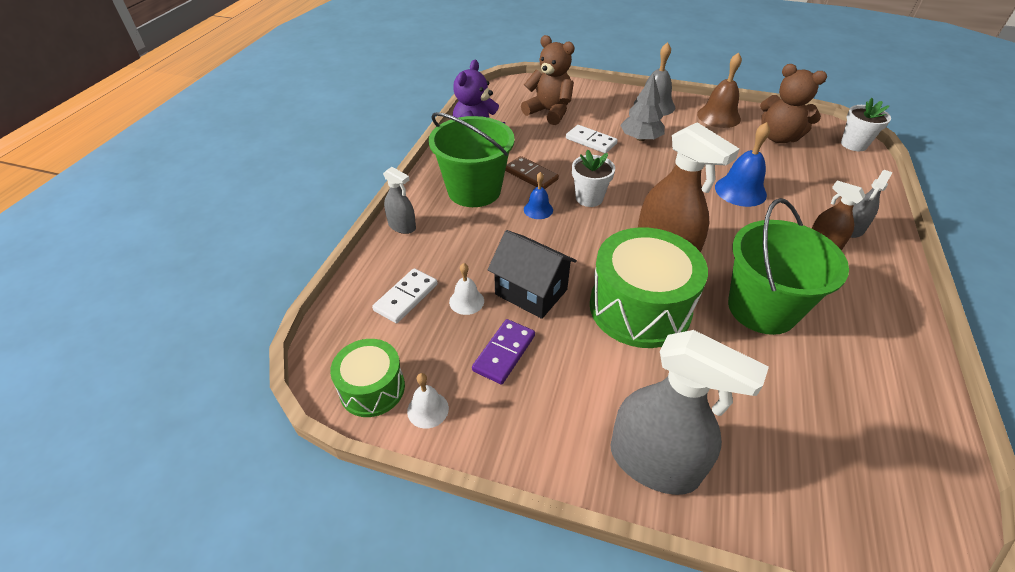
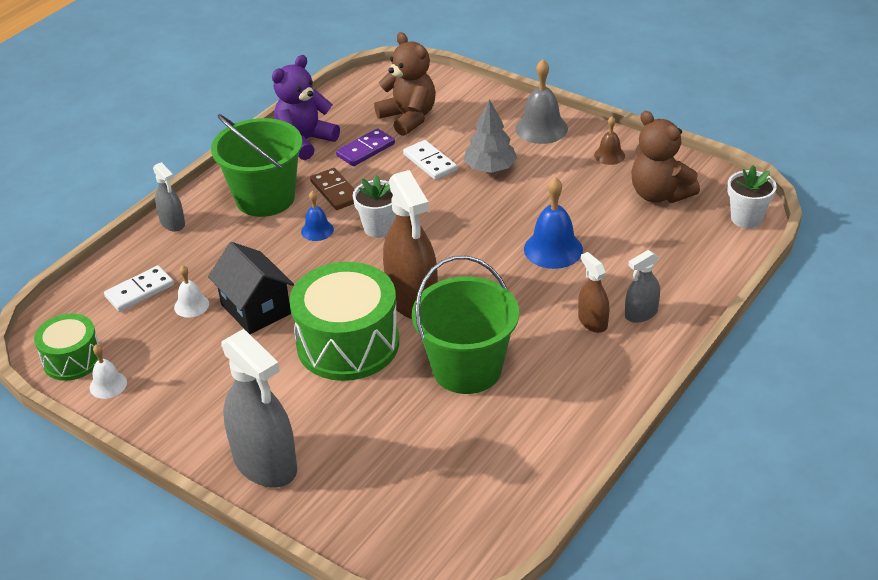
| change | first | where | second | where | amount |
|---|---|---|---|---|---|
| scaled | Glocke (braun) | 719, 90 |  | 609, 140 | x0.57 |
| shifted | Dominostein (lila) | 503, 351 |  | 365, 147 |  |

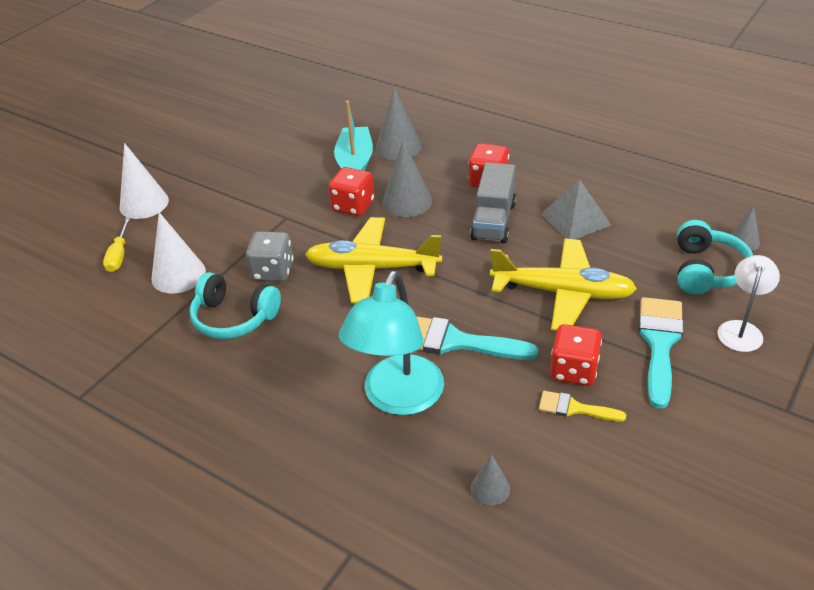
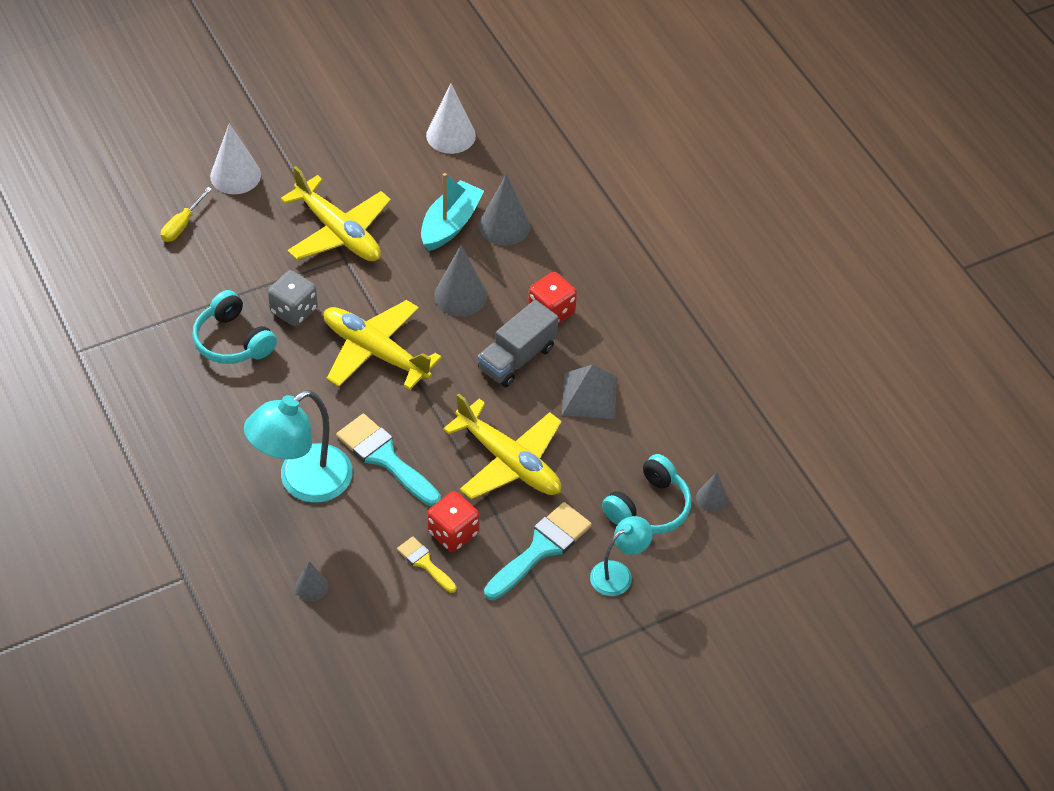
| change | first | where | second | where | amount |
|---|---|---|---|---|---|
| gone | Spielwürfel (rot) | 351, 191 |  |  |  |
| shifted | Kegel (weiß) | 179, 253 |  | 451, 118 |  |
| repainted | Lampe (weiß) | 748, 303 | Lampe (türkis) | 621, 556 |  |
| new |  |  | Flugzeug (gelb) | 335, 213 |  |

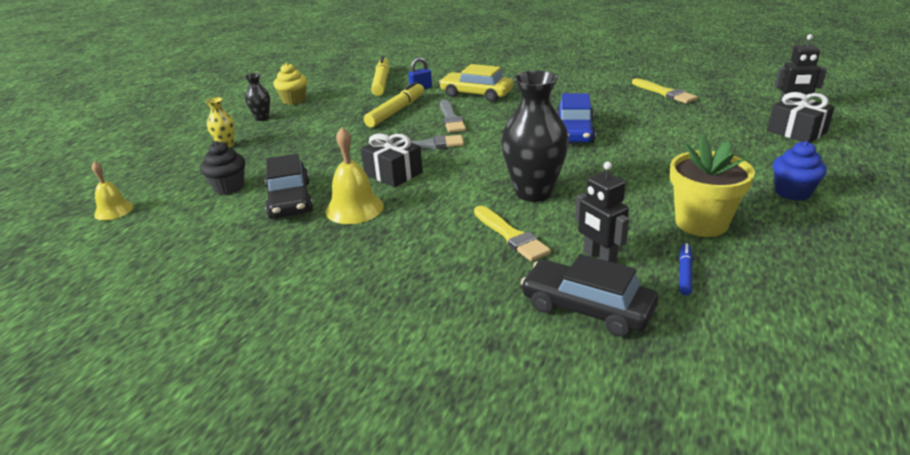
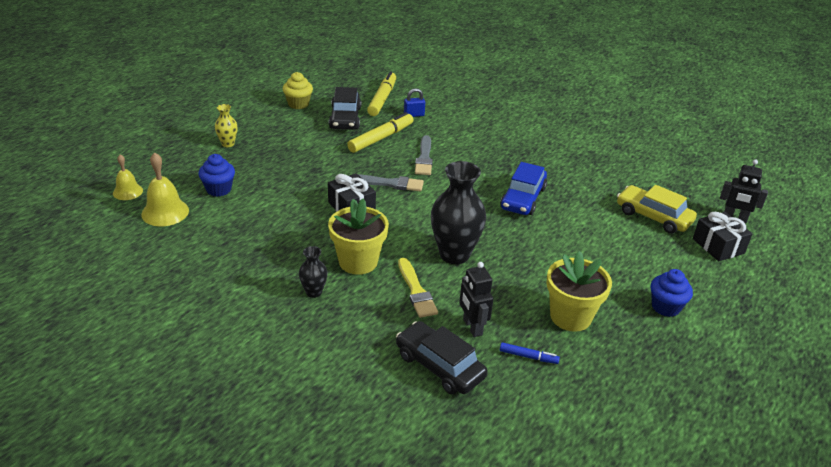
| change | first | where | second | where | amount |
|---|---|---|---|---|---|
| shifted | Auto (gelb) | 476, 83 |  | 657, 209 |  |
| shifted | Vase (schwarz) | 257, 97 |  | 313, 272 |  |
| gone | Pinsel (gelb) | 665, 91 |  |  |  |
| shifted | Glocke (gelb) | 355, 175 |  | 165, 189 |  |
| repainted | Muffin (schwarz) | 222, 168 | Muffin (blau) | 216, 175 |  |
| shifted | Auto (schwarz) | 289, 186 |  | 345, 108 |  |
| rotated | Filzstift (blau) | 686, 269 |  | 530, 353 | 75 degrees clockwise |
| new |  |  | Blumentopf (gelb) | 358, 237 |  |

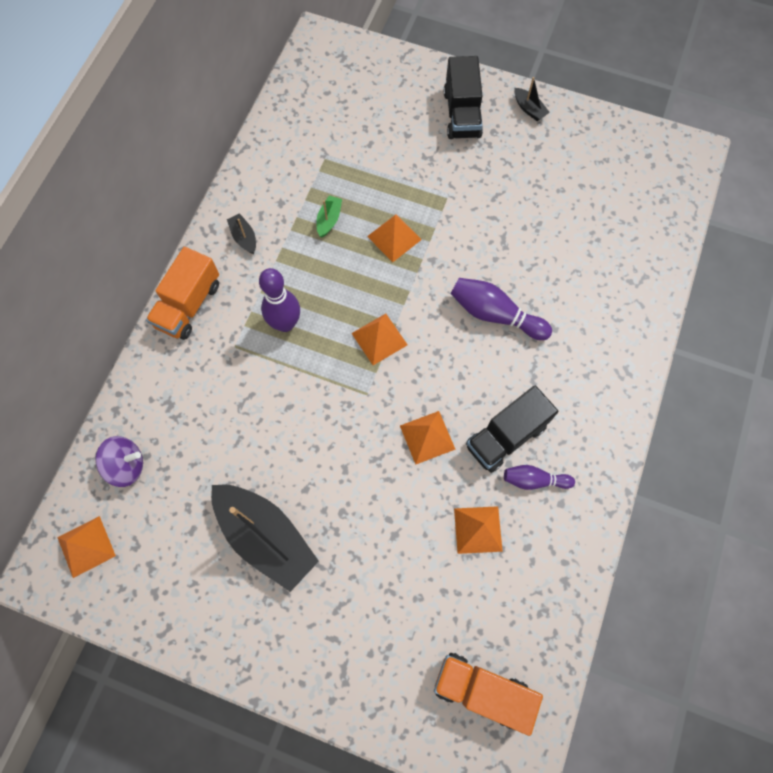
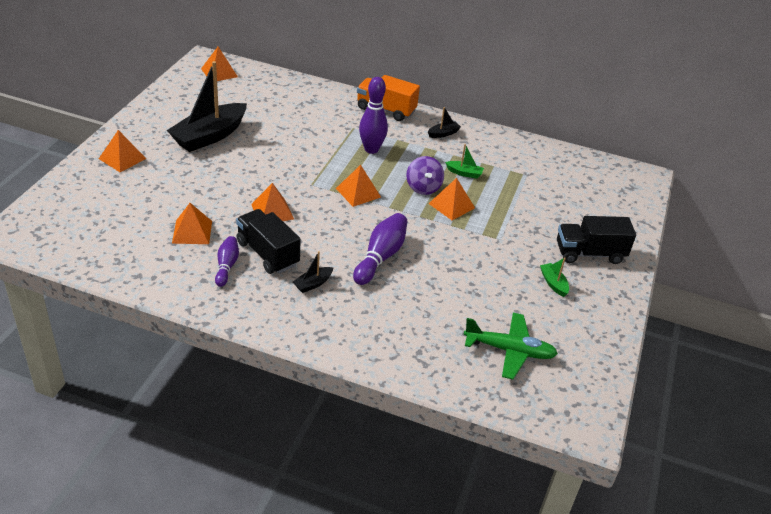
| change | first | where | second | where | amount |
|---|---|---|---|---|---|
| shifted | Boot (schwarz) | 532, 99 |  | 313, 272 |  |
| shifted | Kreisel (lila) | 119, 461 |  | 425, 175 |  |
| gone | Lastwagen (orange) | 488, 694 |  |  |  |
| new |  |  | Pyramide (orange) | 122, 151 |  |
| new |  |  | Boot (grün) | 554, 277 |  |
| new |  |  | Flugzeug (grün) | 510, 346 |  |

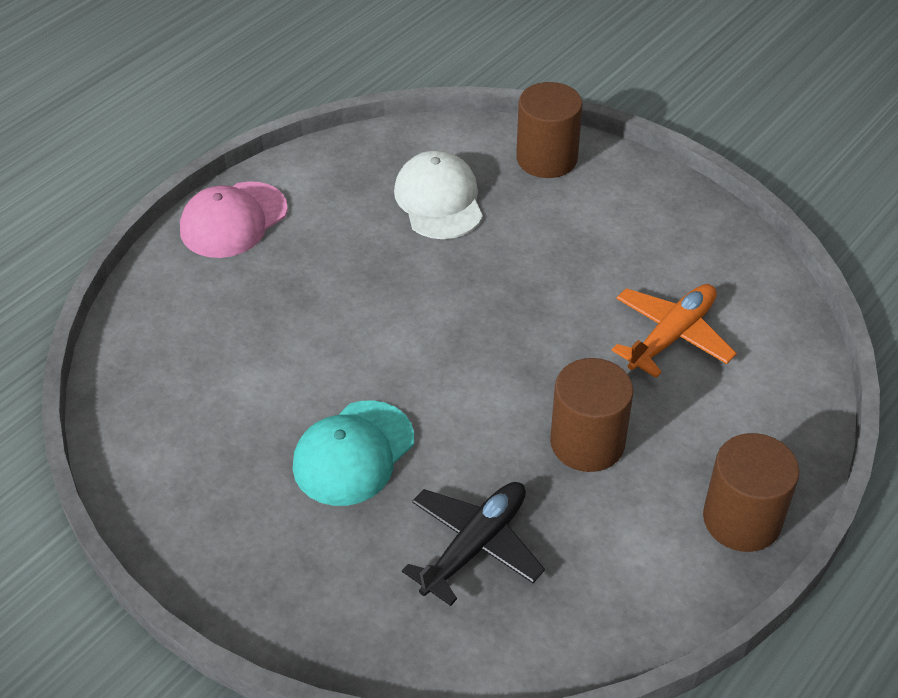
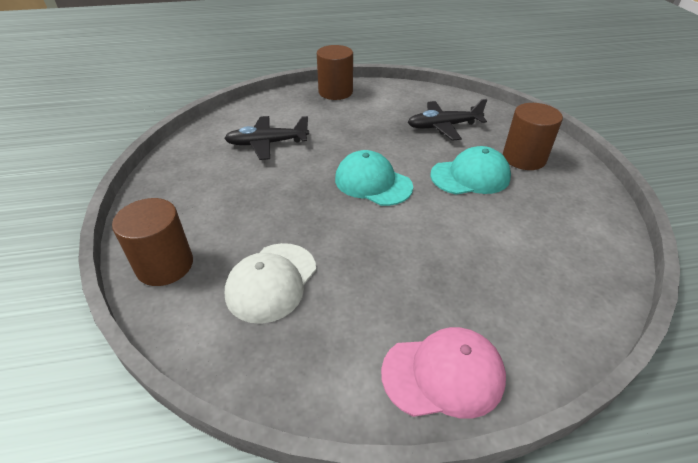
| change | first | where | second | where | amount |
|---|---|---|---|---|---|
| repainted | Flugzeug (orange) | 674, 331 | Flugzeug (schwarz) | 266, 138 |  |
| shifted | Vollzylinder (braun) | 592, 415 |  | 533, 136 |  |
| new |  |  | Kappe (türkis) | 374, 178 |  |

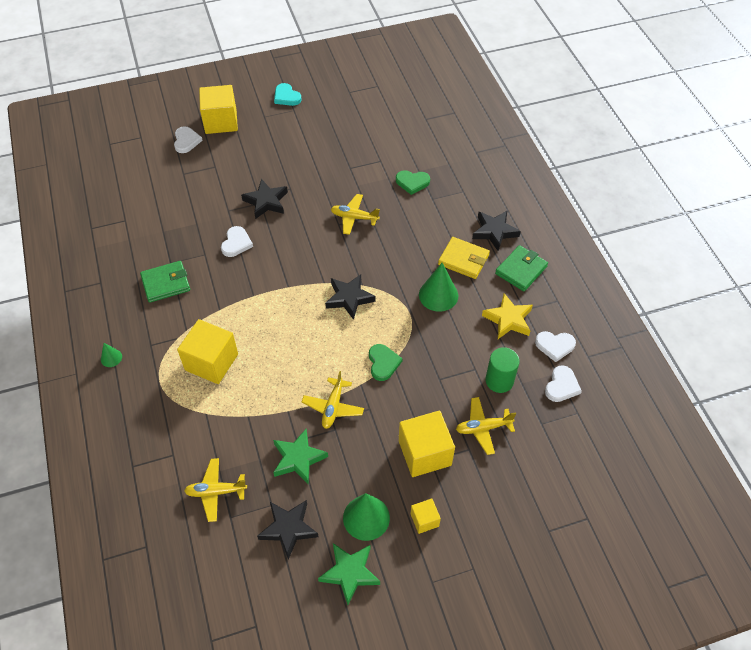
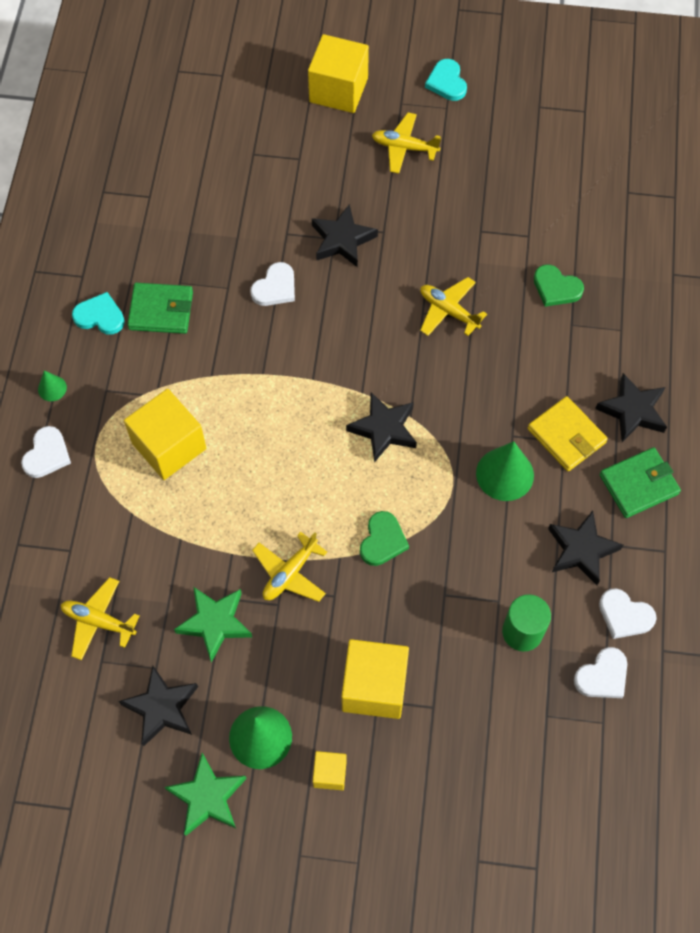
| change | first | where | second | where | amount |
|---|---|---|---|---|---|
| shifted | Herz (weiß) | 188, 139 |  | 46, 452 |  |
| repainted | Stern (gelb) | 507, 316 | Stern (schwarz) | 585, 548 |  |
| shifted | Flugzeug (gelb) | 486, 426 |  | 406, 143 |  |
| new |  |  | Herz (türkis) | 98, 313 |  |

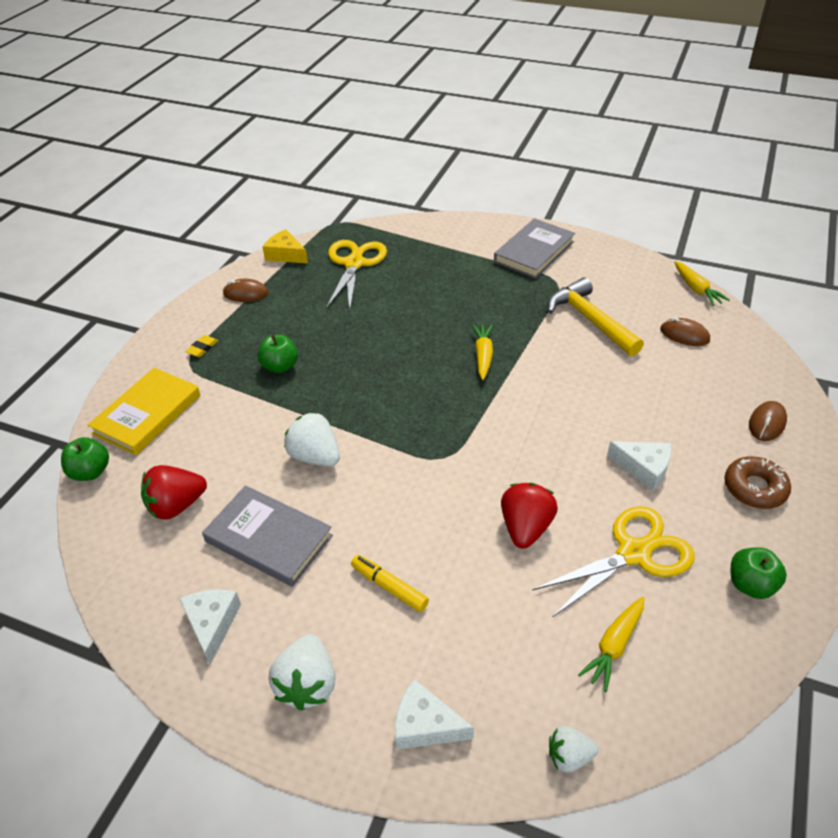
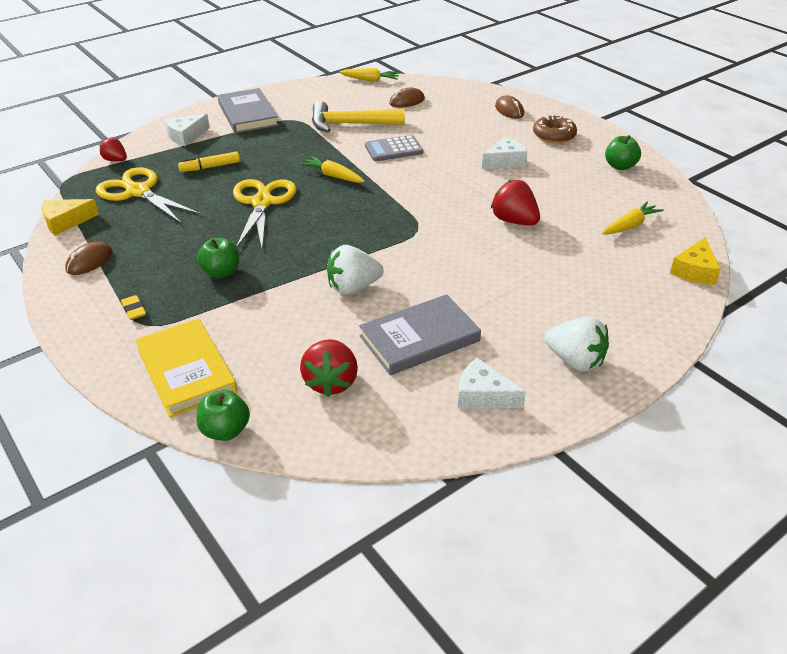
| change | first | where | second | where | amount |
|---|---|---|---|---|---|
| shifted | Schere (gelb) | 613, 562 |  | 264, 213 |  |
| shifted | Filzstift (gelb) | 390, 583 |  | 209, 161 |  |
| rotated | Karotte (gelb) | 611, 644 |  | 633, 217 | 105 degrees counterclockwise |
| shifted | Käse (weiß) | 434, 714 |  | 187, 130 |  |
| swapped | Erdbeere (weiß) | 574, 749 | Käse (gelb) | 695, 261 |  |
| new |  |  | Taschenrechner (grau) | 394, 148 |  |
| new |  |  | Erdbeere (rot) | 113, 149 |  |

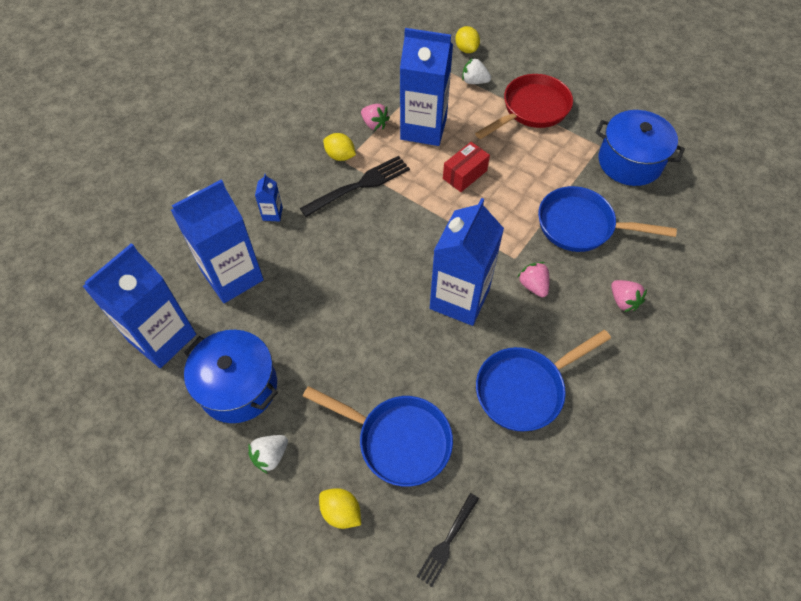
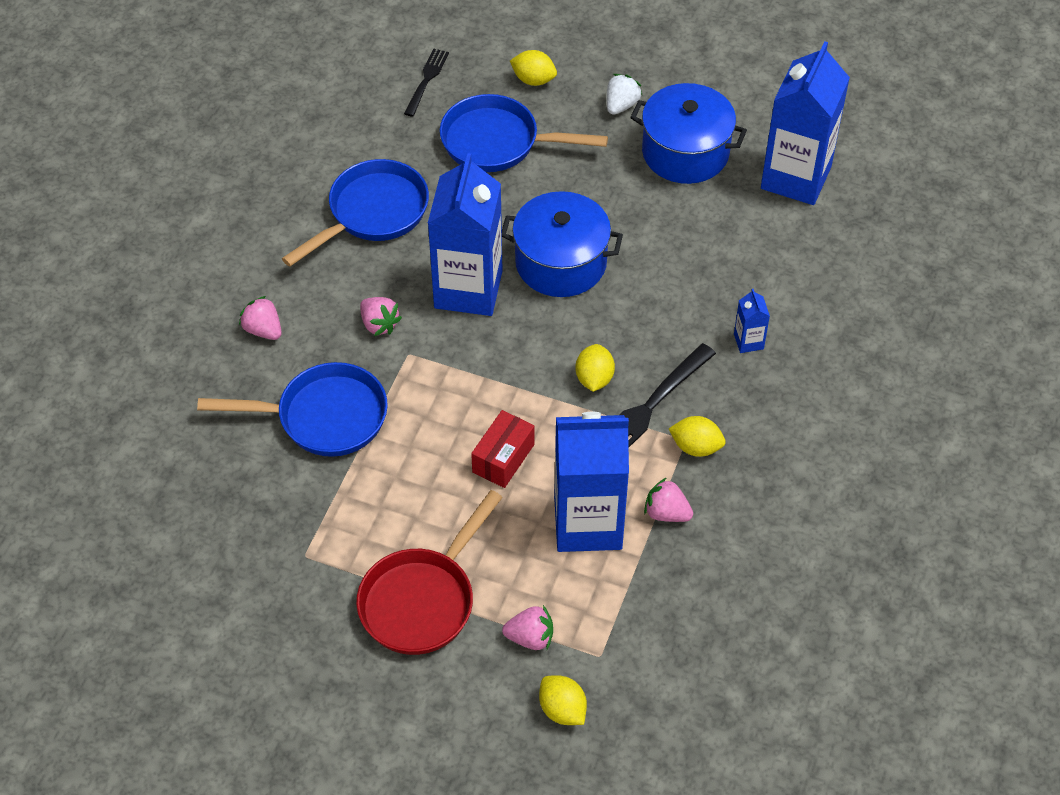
| change | first | where | second | where | amount |
|---|---|---|---|---|---|
| repainted | Erdbeere (weiß) | 476, 71 | Erdbeere (rosa) | 527, 627 |  |
| shifted | Kochtopf (blau) | 640, 148 |  | 562, 244 |  |
| gone | Getränkekarton (blau) | 217, 241 |  |  |  |
| new |  |  | Zitrone (gelb) | 595, 368 |  |

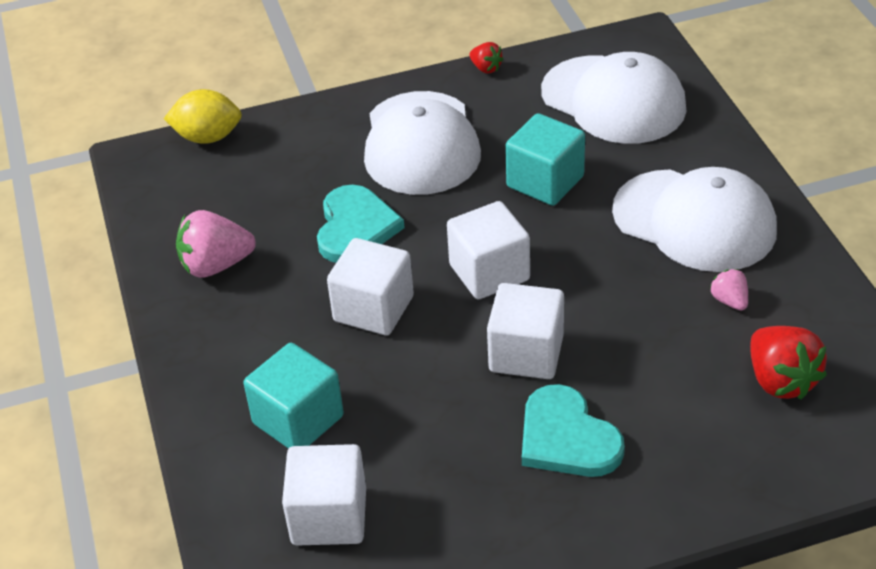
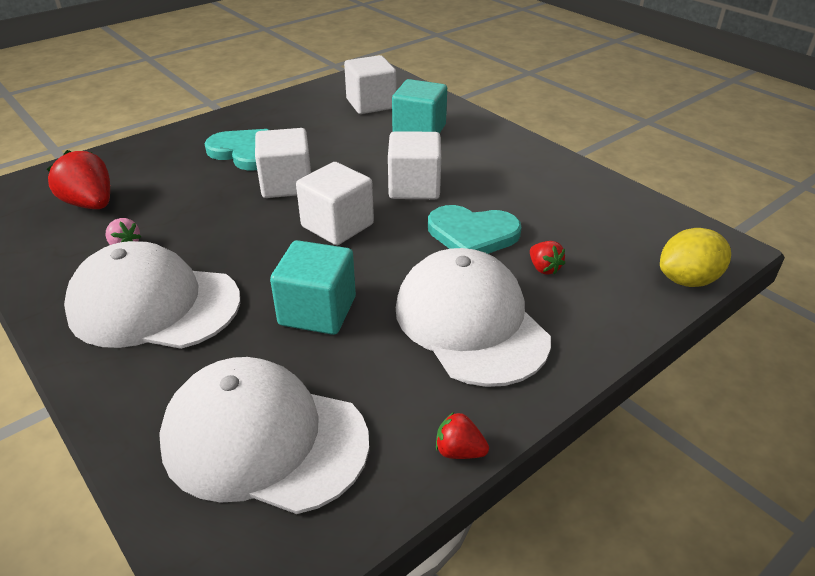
| change | first | where | second | where | amount |
|---|---|---|---|---|---|
| rotated | Herz (türkis) | 361, 224 |  | 475, 229 | 60 degrees counterclockwise |
| gone | Erdbeere (rosa) | 216, 244 |  |  |  |
| new |  |  | Erdbeere (rot) | 547, 258 |  |

